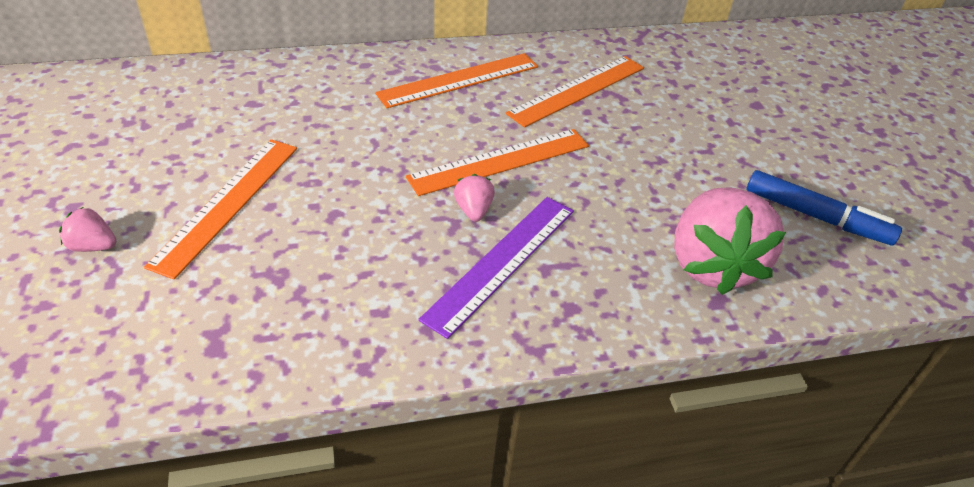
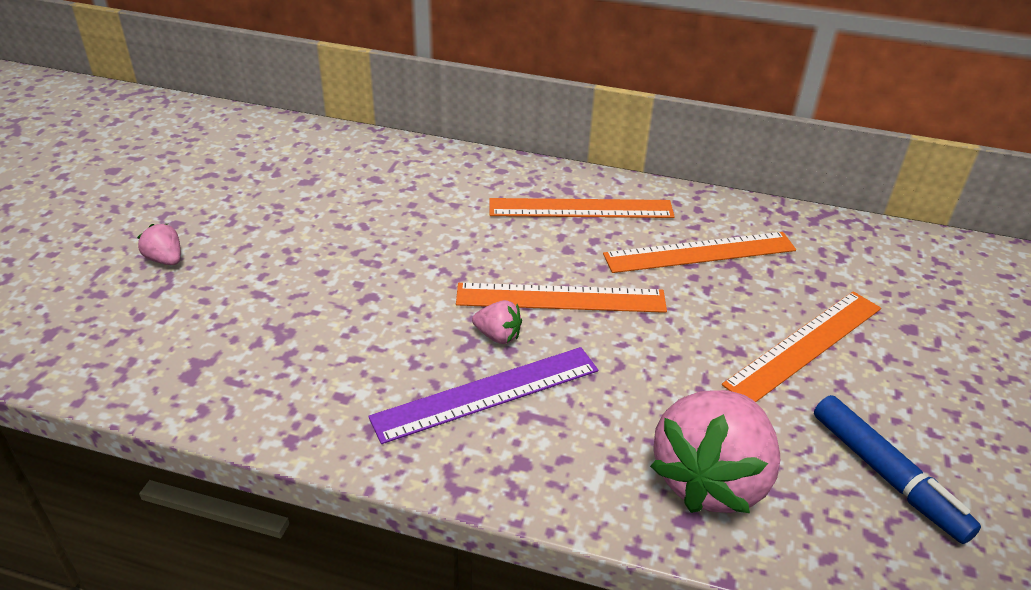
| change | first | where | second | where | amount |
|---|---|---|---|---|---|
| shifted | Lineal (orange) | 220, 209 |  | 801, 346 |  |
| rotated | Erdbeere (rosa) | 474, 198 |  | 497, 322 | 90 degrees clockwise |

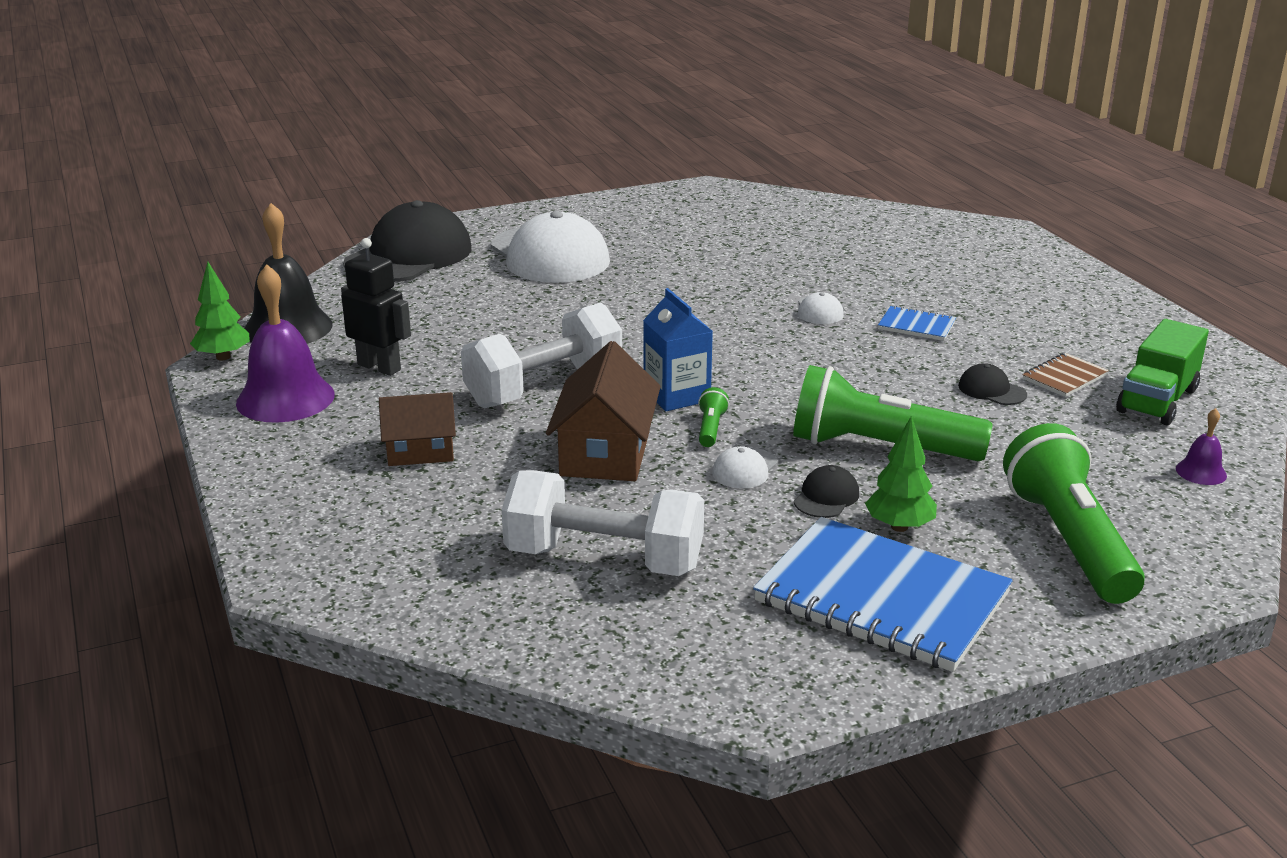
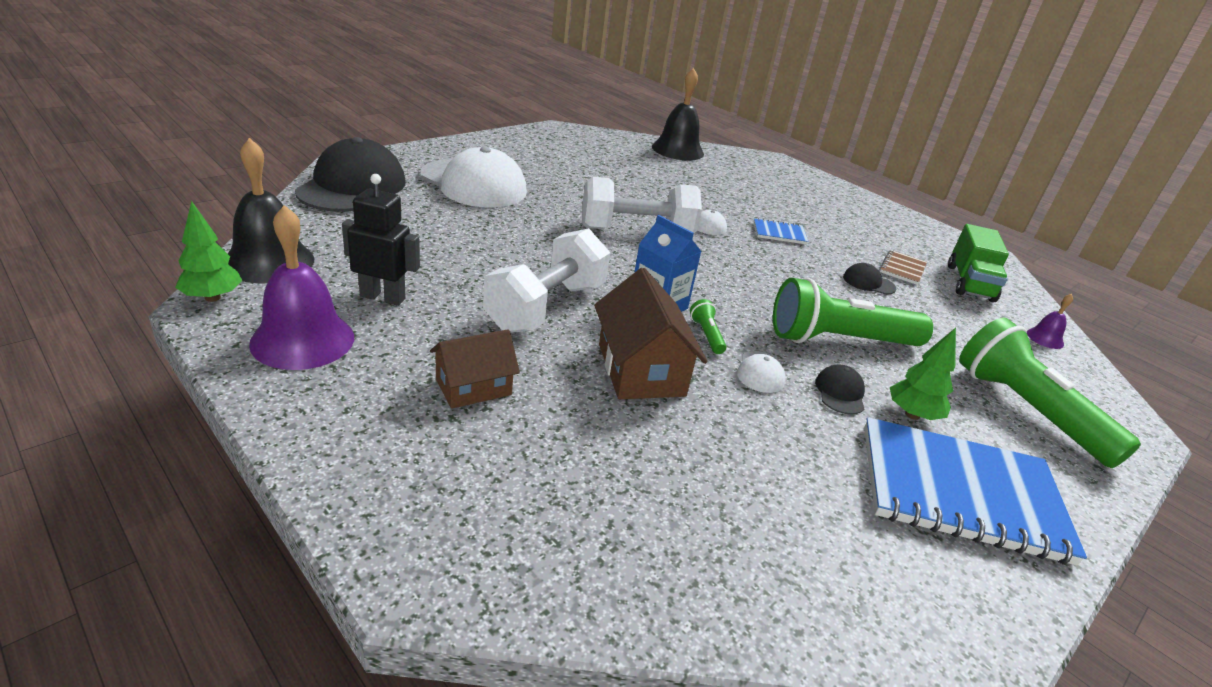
| change | first | where | second | where | amount |
|---|---|---|---|---|---|
| shifted | Hantel (weiß) | 602, 523 |  | 642, 205 |  |
| new |  |  | Glocke (schwarz) | 678, 114 |  |

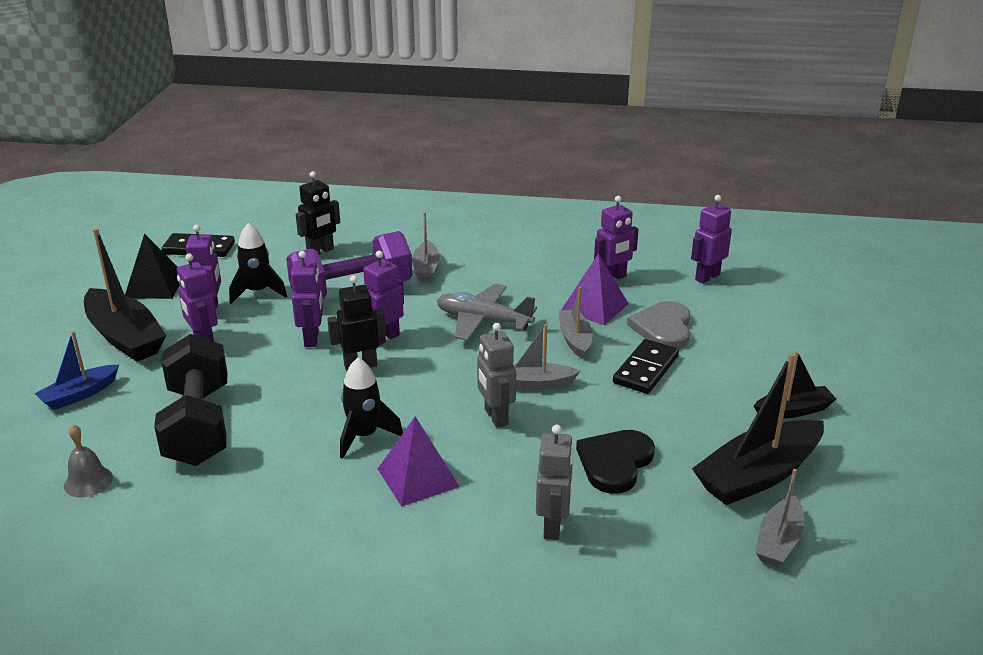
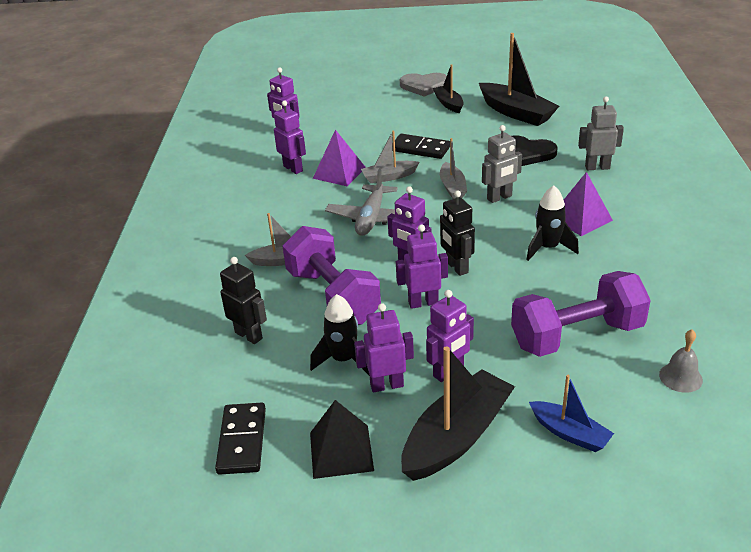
| change | first | where | second | where | amount |
|---|---|---|---|---|---|
| shifted | Herz (grau) | 658, 325 |  | 423, 85 |  |
| repainted | Hantel (schwarz) | 190, 400 | Hantel (lila) | 581, 314 |  |
| gone | Boot (grau) | 780, 518 |  |  |  |

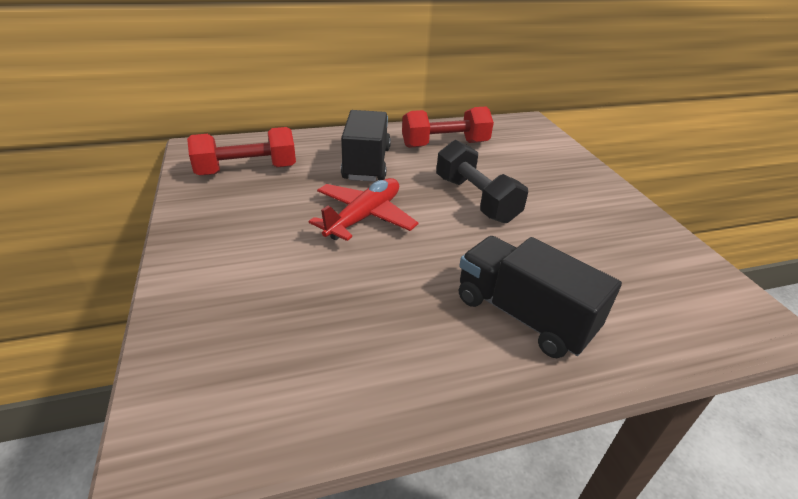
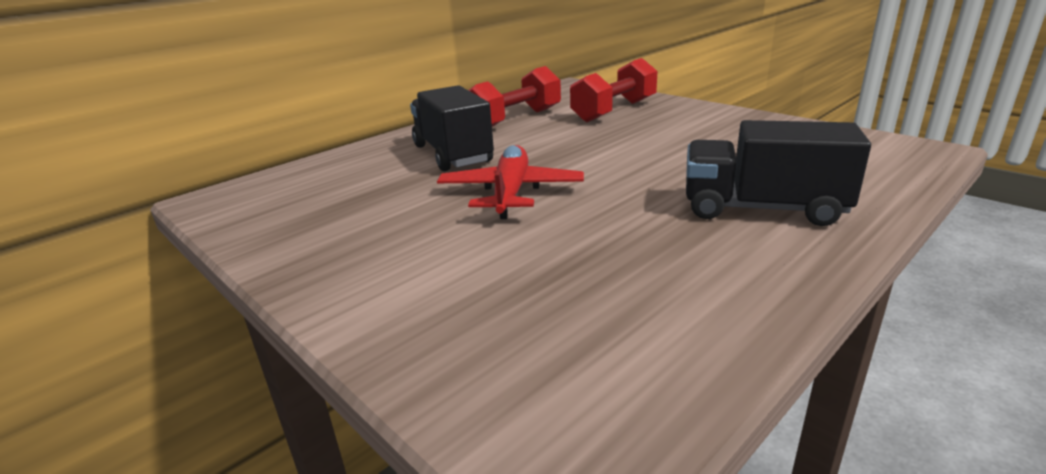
| change | first | where | second | where | amount |
|---|---|---|---|---|---|
| shifted | Hantel (rot) | 241, 151 |  | 614, 90 |  |
| gone | Hantel (schwarz) | 482, 181 |  |  |  |

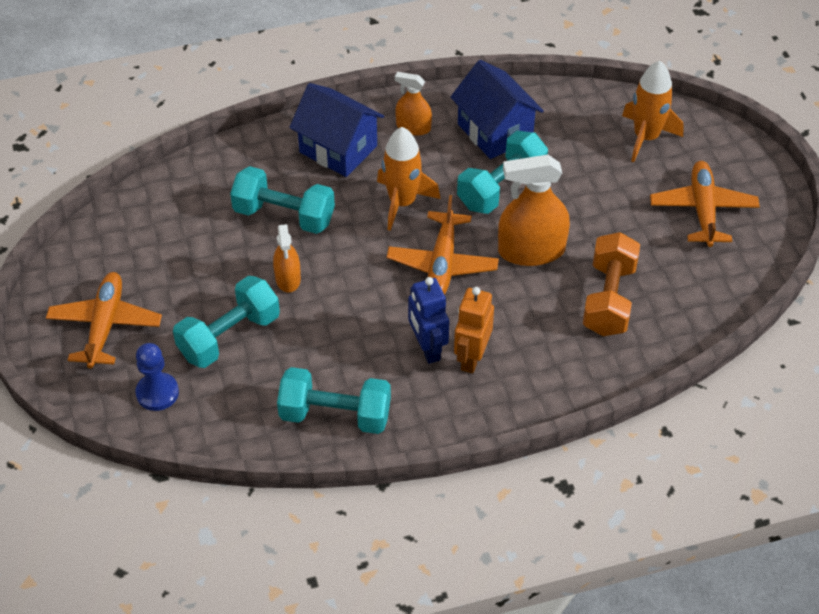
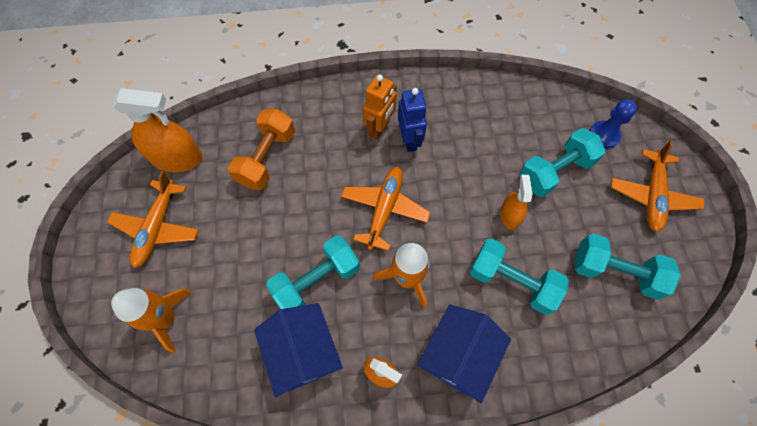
| change | first | where | second | where | amount |
|---|---|---|---|---|---|
| rotated | Haus (blau) | 336, 130 |  | 464, 353 | 75 degrees clockwise |
| shifted | Sprühflasche (orange) | 534, 210 |  | 156, 130 |  |
| shifted | Hantel (türkis) | 334, 400 |  | 628, 266 |  |

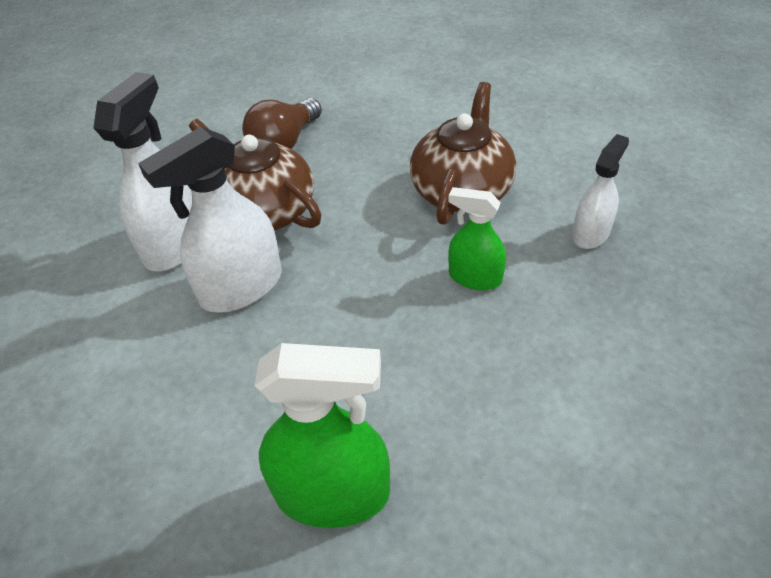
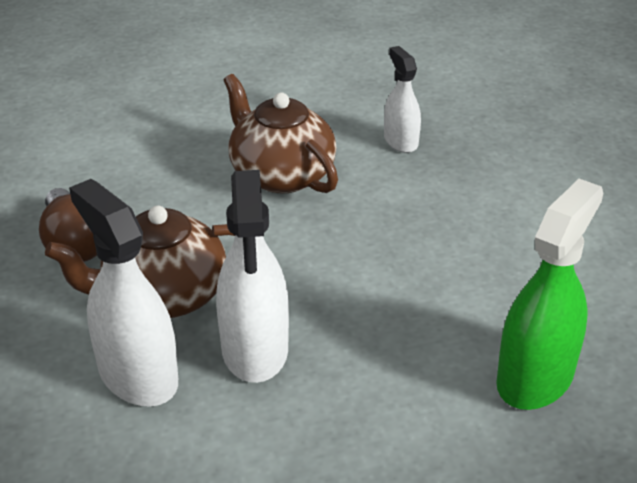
| change | first | where | second | where | amount |
|---|---|---|---|---|---|
| gone | Sprühflasche (grün) | 477, 238 |  |  |  |

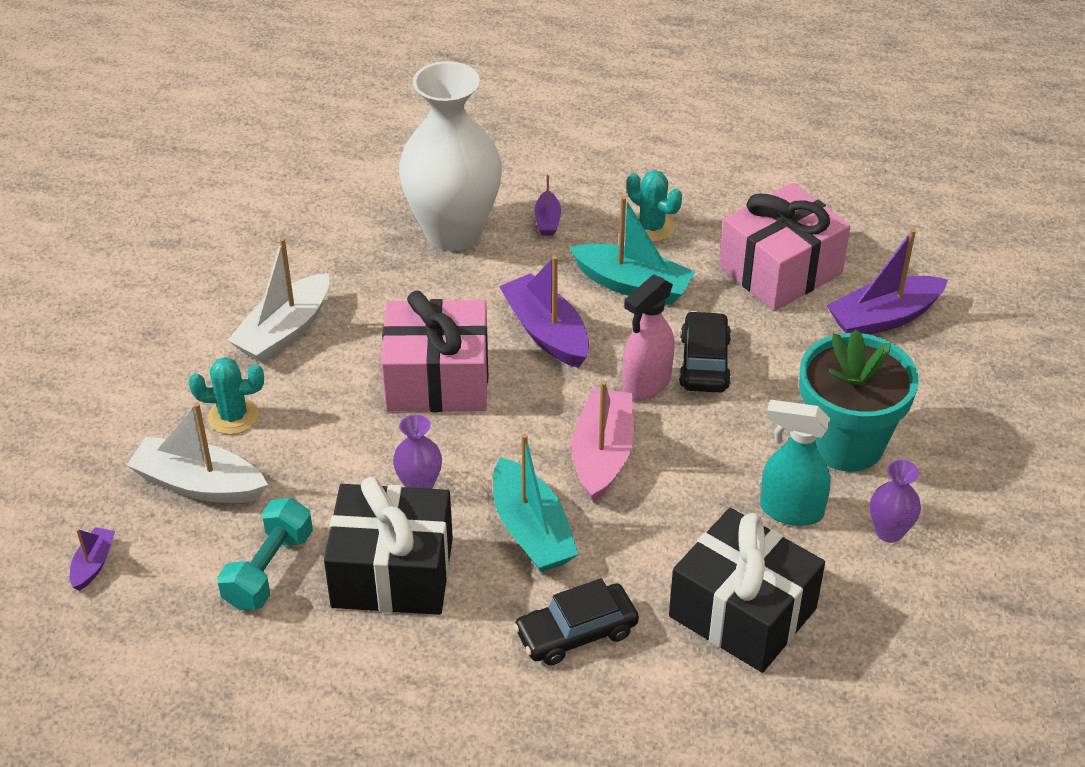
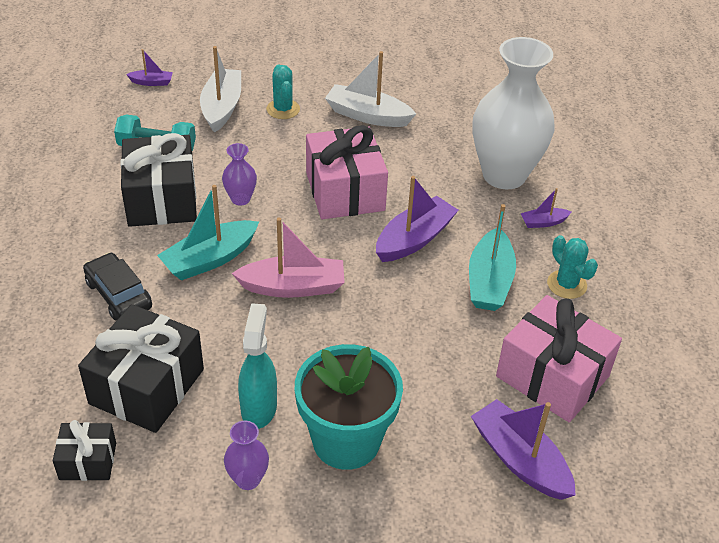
| change | first | where | second | where | amount |
|---|---|---|---|---|---|
| rotated | Kaktus (türkis) | 654, 206 |  | 572, 267 | 60 degrees counterclockwise |
| gone | Sprühflasche (rosa) | 648, 337 |  |  |  |
| gone | Auto (schwarz) | 705, 352 |  |  |  |
| new |  |  | Geschenk (schwarz) | 84, 450 |  |

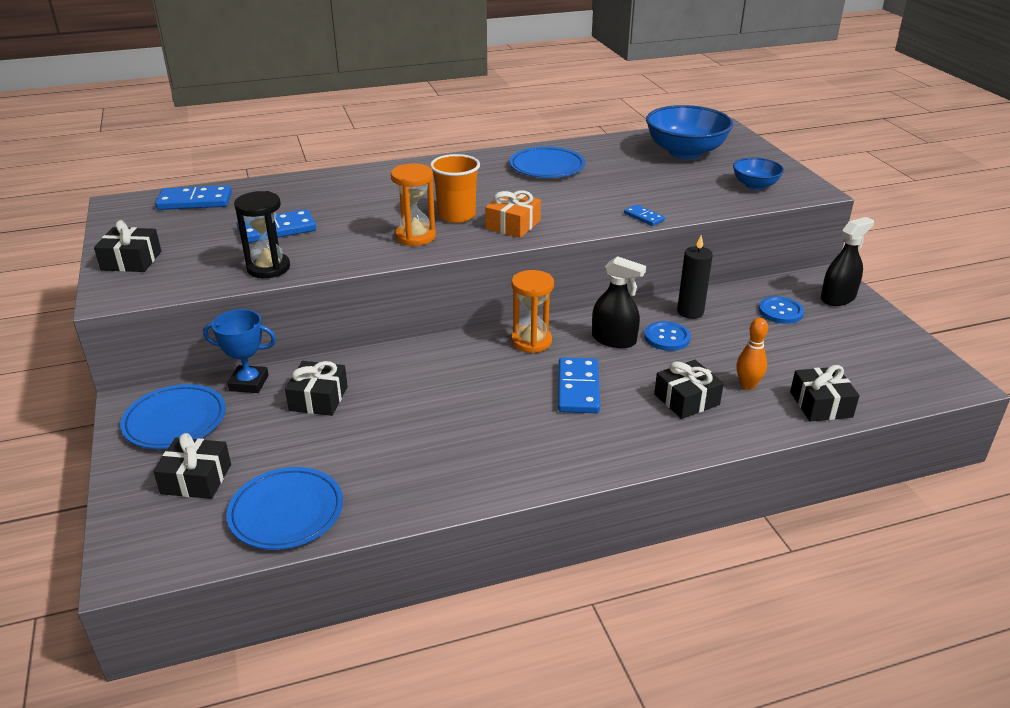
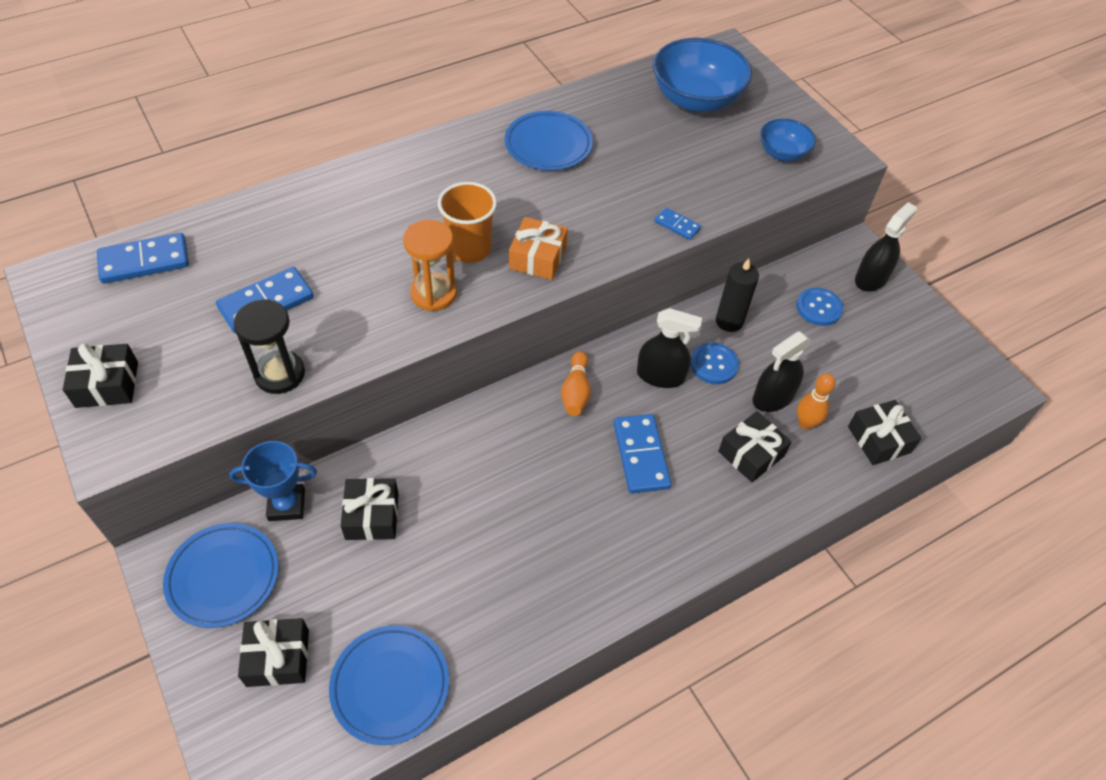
| change | first | where | second | where | amount |
|---|---|---|---|---|---|
| swapped | Sanduhr (orange) | 532, 311 | Bowlingkegel (orange) | 576, 383 |  |
| new |  |  | Sprühflasche (schwarz) | 782, 371 |  |

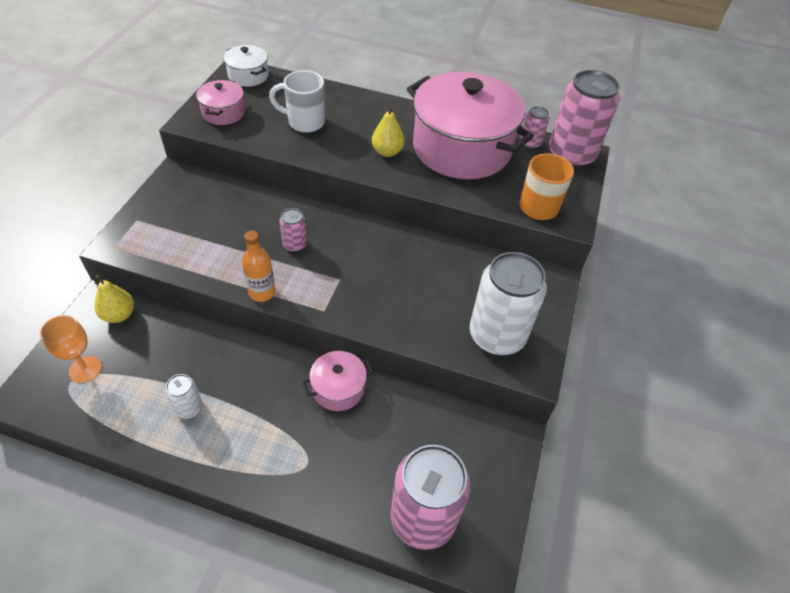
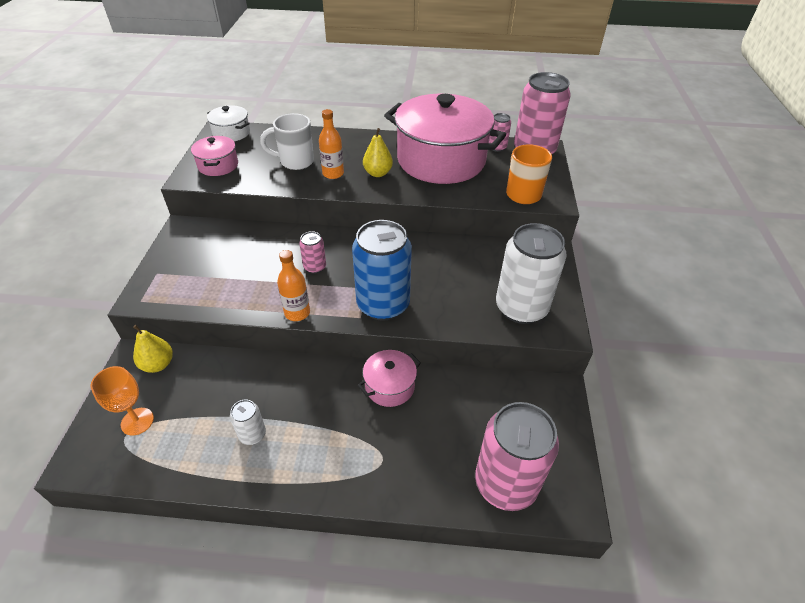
| change | first | where | second | where | amount |
|---|---|---|---|---|---|
| new |  |  | Flasche (orange) | 331, 144 |  |
| new |  |  | Dose (blau) | 382, 270 |  |

